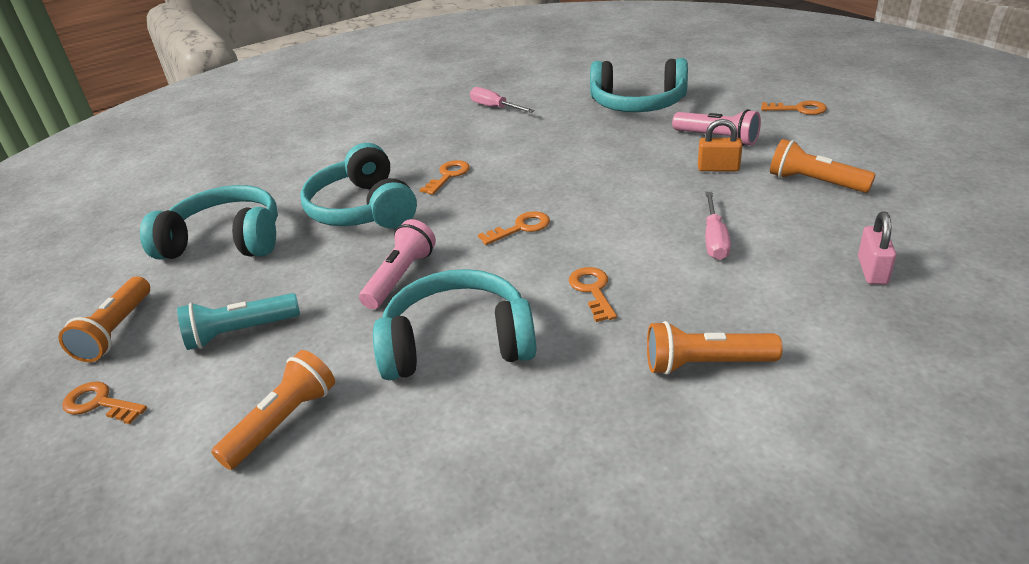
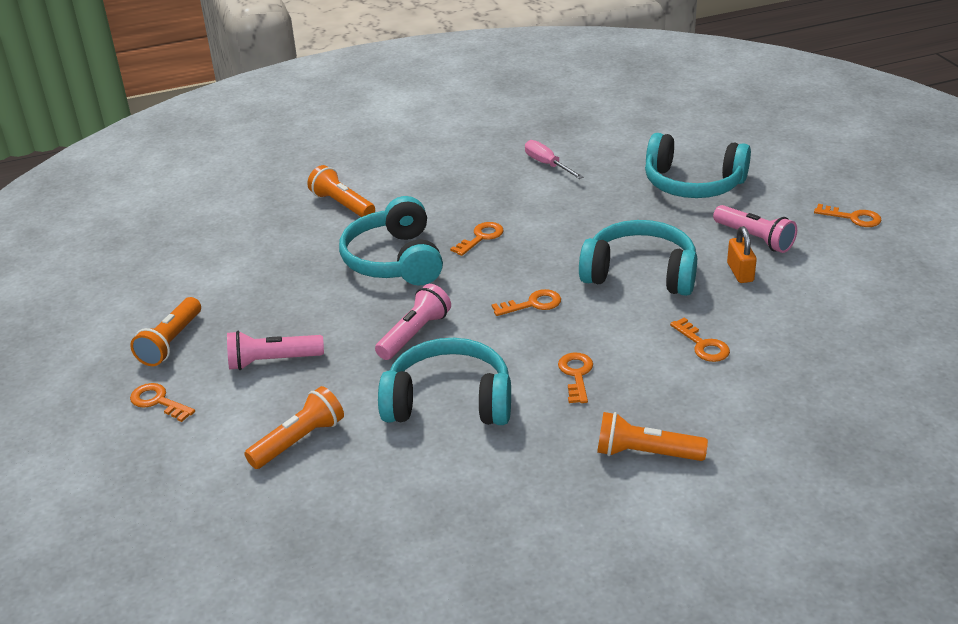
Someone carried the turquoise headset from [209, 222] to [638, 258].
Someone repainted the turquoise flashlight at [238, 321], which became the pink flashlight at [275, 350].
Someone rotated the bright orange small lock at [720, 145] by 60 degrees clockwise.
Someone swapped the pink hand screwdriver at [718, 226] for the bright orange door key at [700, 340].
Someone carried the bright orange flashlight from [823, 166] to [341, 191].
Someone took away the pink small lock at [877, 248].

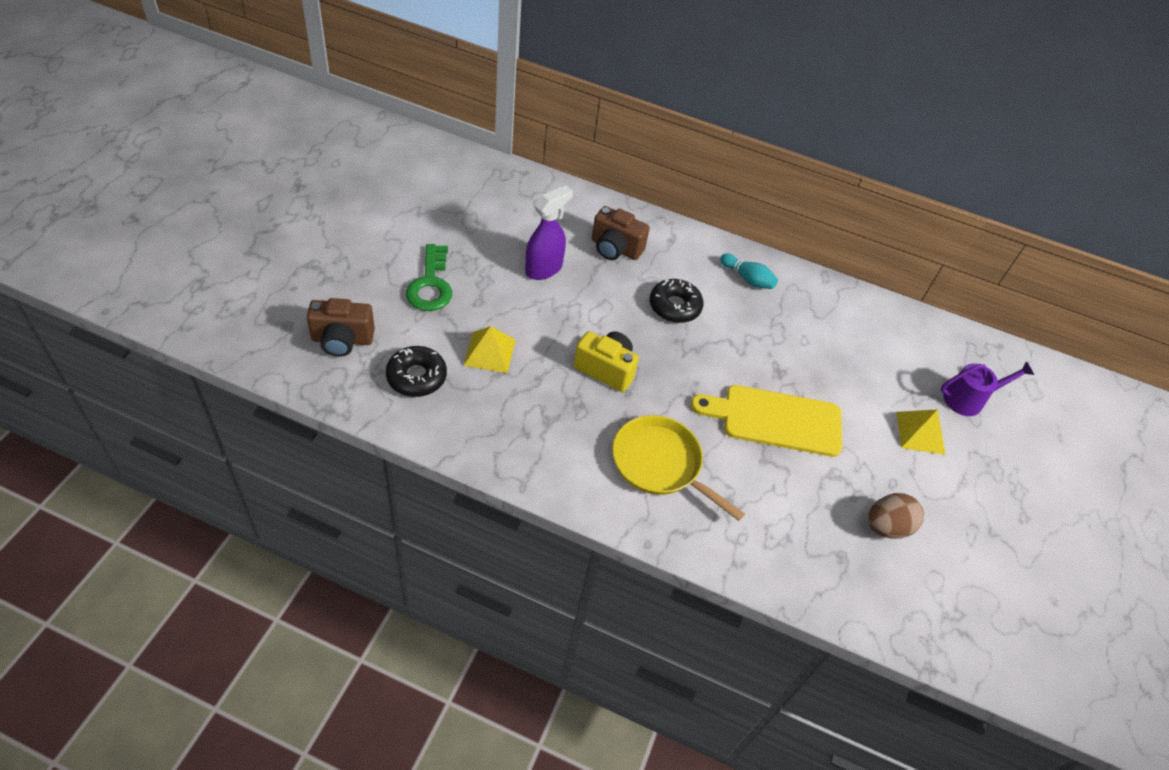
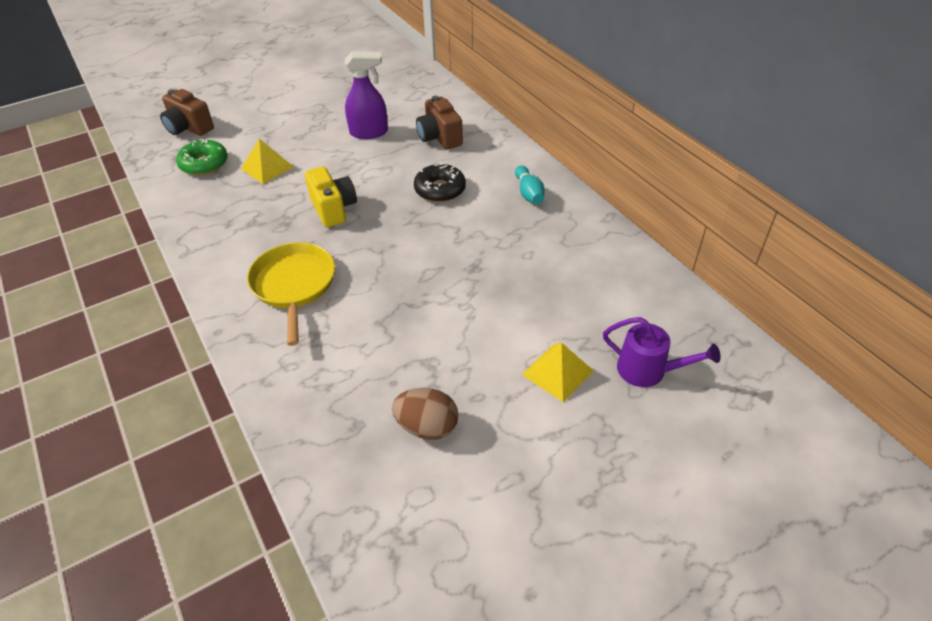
Someone repainted the black glazed donut at [416, 371], which became the leaf-green glazed donut at [202, 157].
Someone took away the leaf-green door key at [429, 277].
Someone took away the golden bread board at [766, 421].

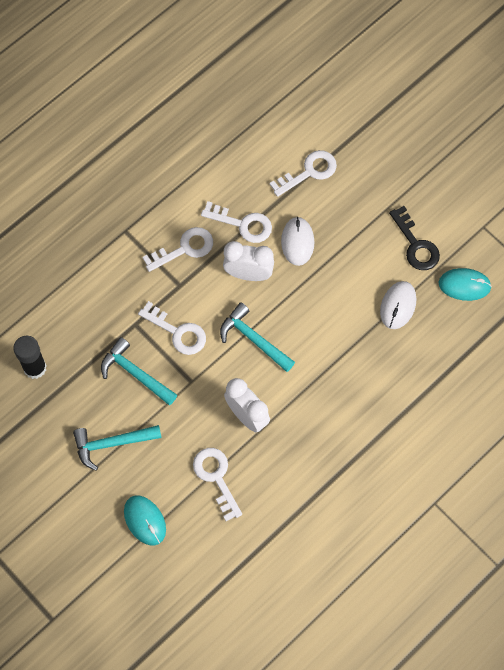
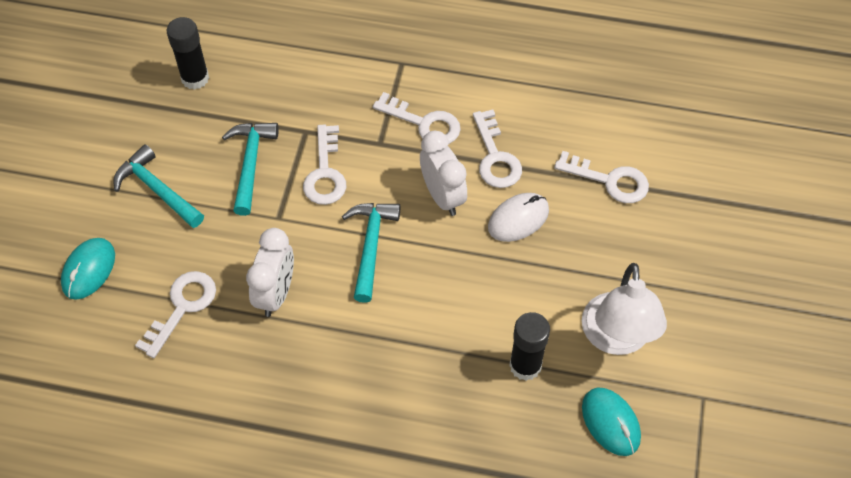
Someone swapped the white mouse at [398, 305] for the black stick of glue at [529, 346].
Someone swapped the black door key at [414, 238] for the white reading lamp at [624, 309].

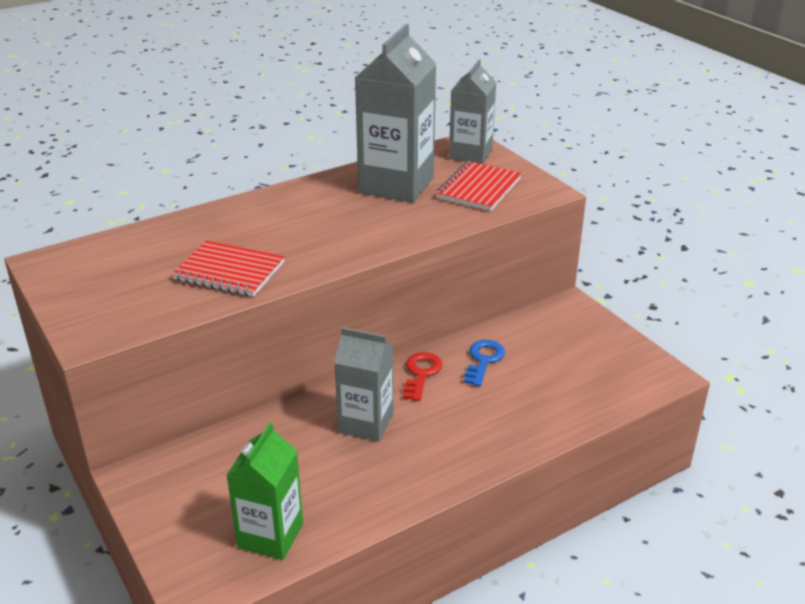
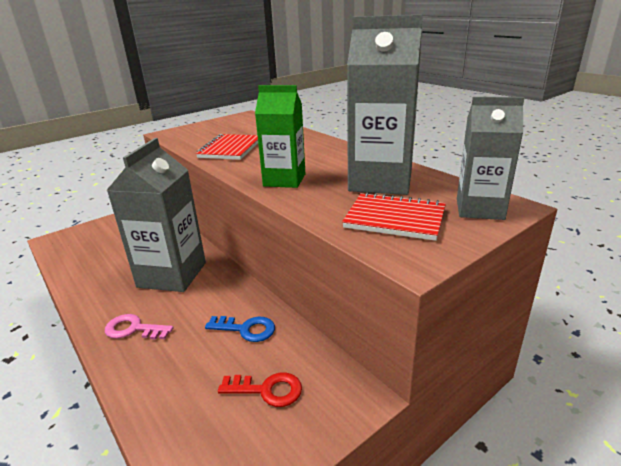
Someone carried the leaf-green milk carton from [265, 491] to [280, 136].
Someone scaled the ash-grey milk carton at [363, 384] by 1.58.
Someone carried the crimson door key from [422, 376] to [260, 390].
Someone put down the pink door key at [139, 327].

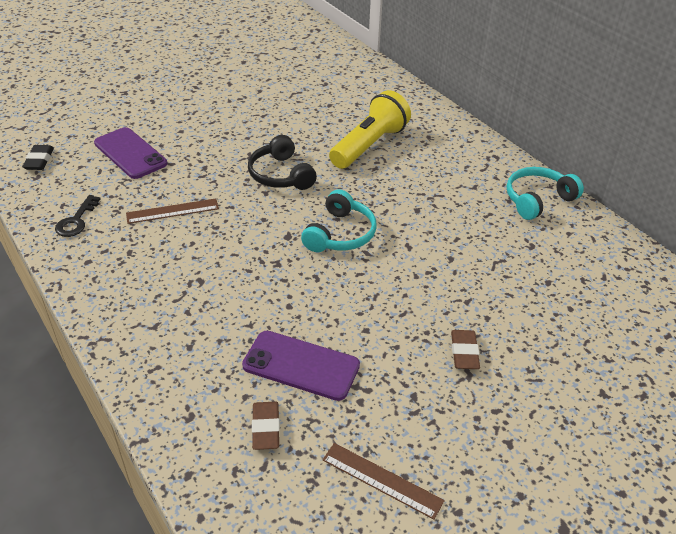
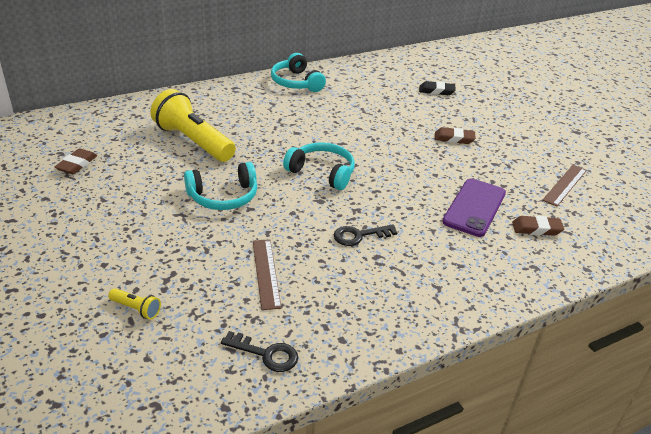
Someone carried the black pencil eraser from [38, 157] to [437, 88].
Someone swapped the royal purple smartphone at [130, 153] for the golden flashlight at [134, 304].
Someone repainted the black headset at [282, 162], which became the turquoise headset at [220, 186].
Someone put down the russet pencil eraser at [76, 161].
Someone put down the black door key at [366, 235].

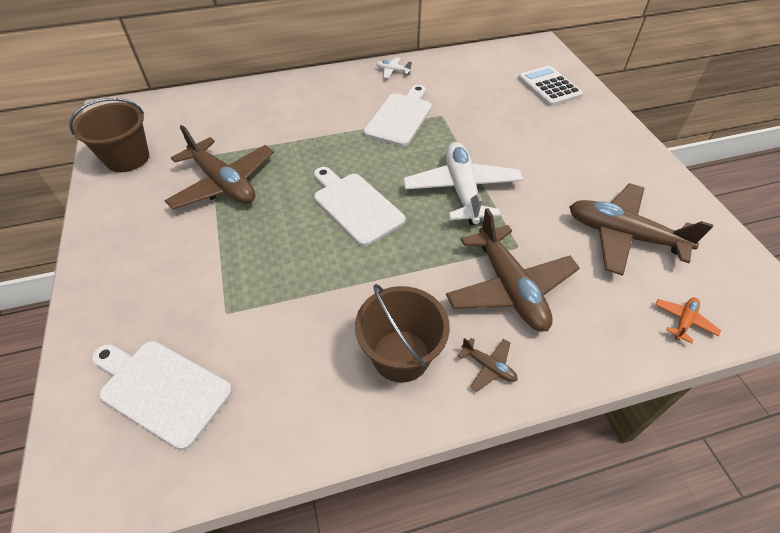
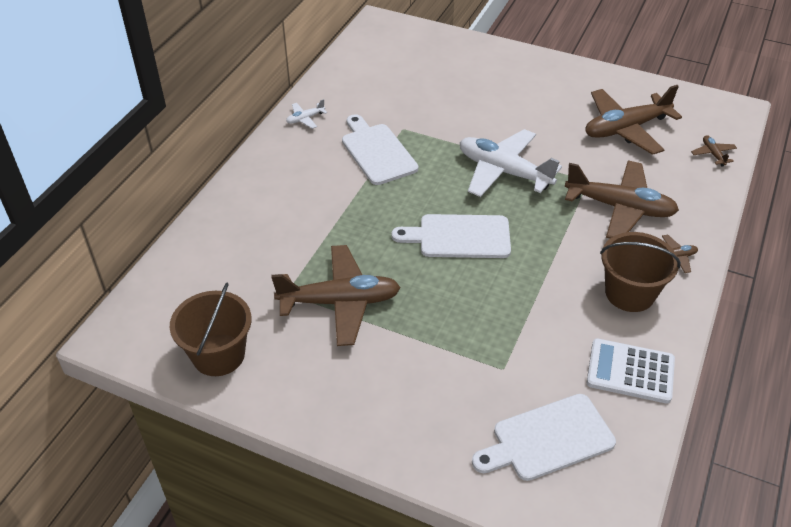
Someone carried the white pocket calculator from [550, 86] to [631, 371].
Someone repainted the bright orange toy plane at [688, 320], which became the russet toy plane at [714, 151].

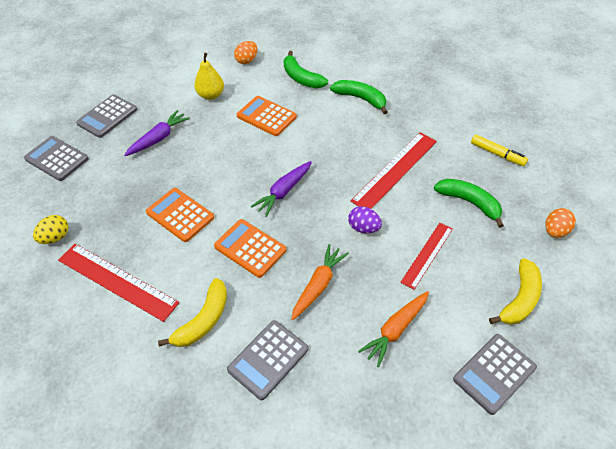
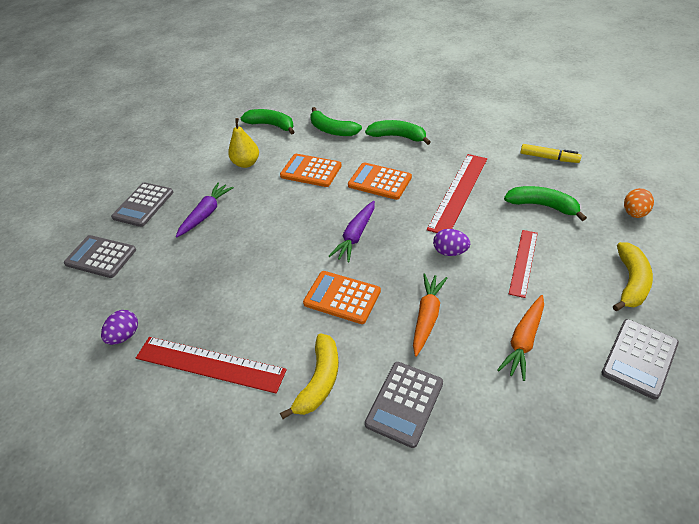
Someone repainted the golden egg shape at [50, 229], which became the royal purple egg shape at [119, 327].
Someone carried the bright orange pocket calculator from [180, 215] to [380, 181].
Someone swapped the bright orange egg shape at [245, 52] for the leaf-green banana fruit at [267, 122].

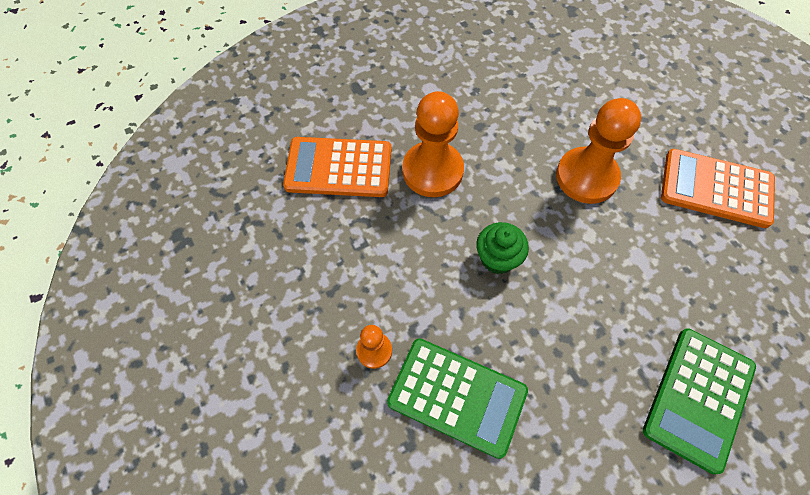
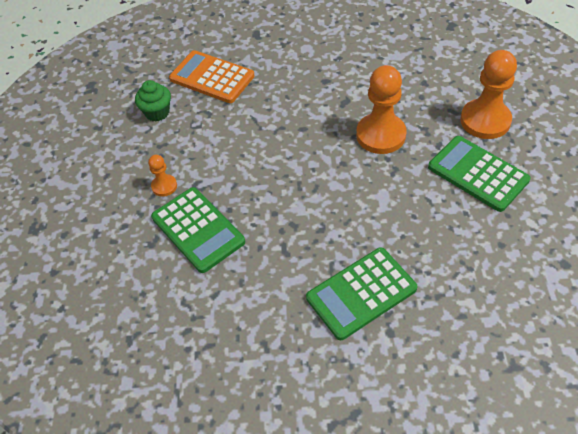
Someone carried the bright orange chess pawn from [433, 144] to [488, 94].
Someone carried the leaf-green cupcake from [502, 248] to [153, 101].
Someone repainted the bright orange pocket calculator at [718, 188], which became the leaf-green pocket calculator at [479, 174].

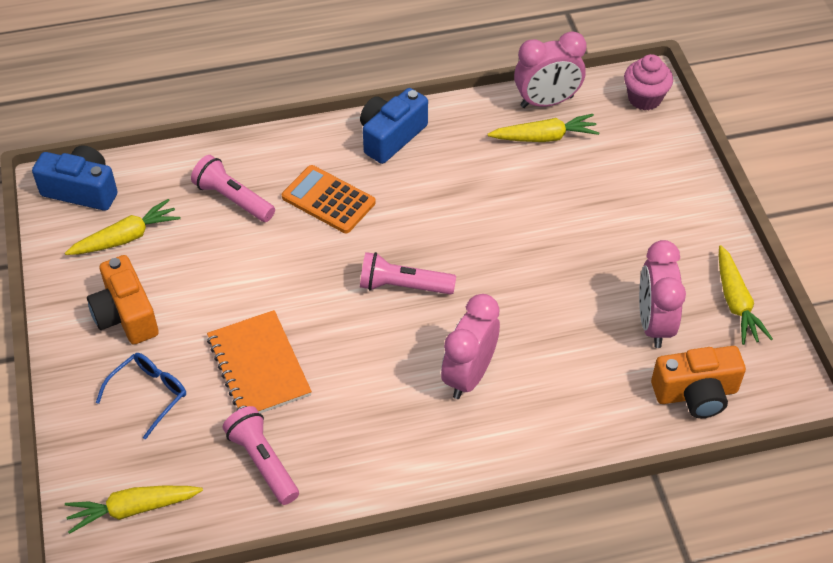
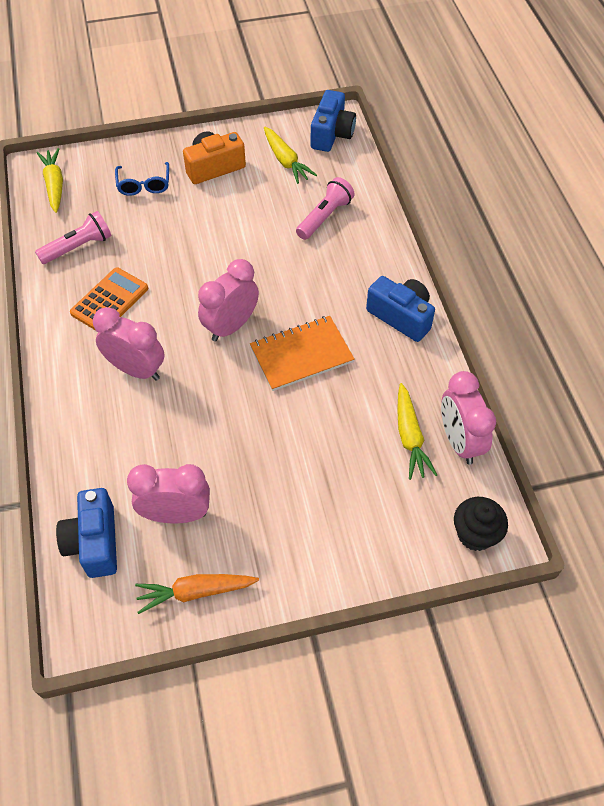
Someone rotated the cobalt spectacles at [141, 396] by 45 degrees clockwise.
Someone carried the bright orange notebook from [259, 361] to [302, 353].
Someone carried the bright orange pocket calculator from [329, 199] to [109, 299].
Someone swapped the pink flashlight at [408, 273] for the pink bedside clock at [228, 300].
Someone repainted the pink cupcake at [648, 82], which became the black cupcake at [481, 524].
Someone repainted the bright orange camera at [698, 382], which became the cobalt camera at [86, 533].
Someone repainted the golden toy carrot at [746, 295], which became the bright orange toy carrot at [197, 594].

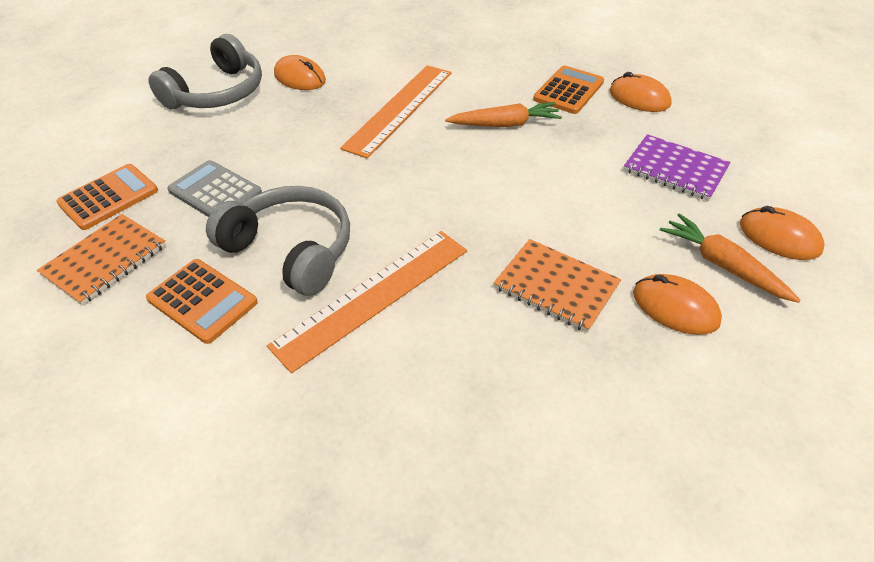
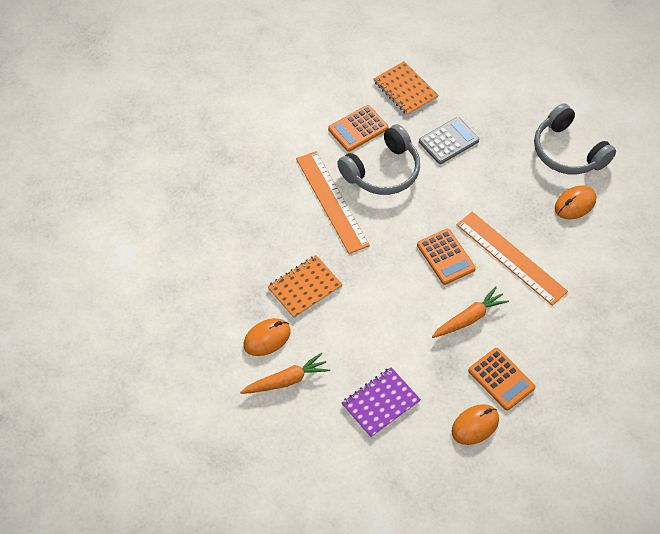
Someone carried the bright orange pocket calculator from [107, 197] to [446, 257].
Someone rotated the bright orange toy carrot at [503, 114] by 135 degrees counterclockwise.
Someone took away the bright orange mouse at [782, 233].

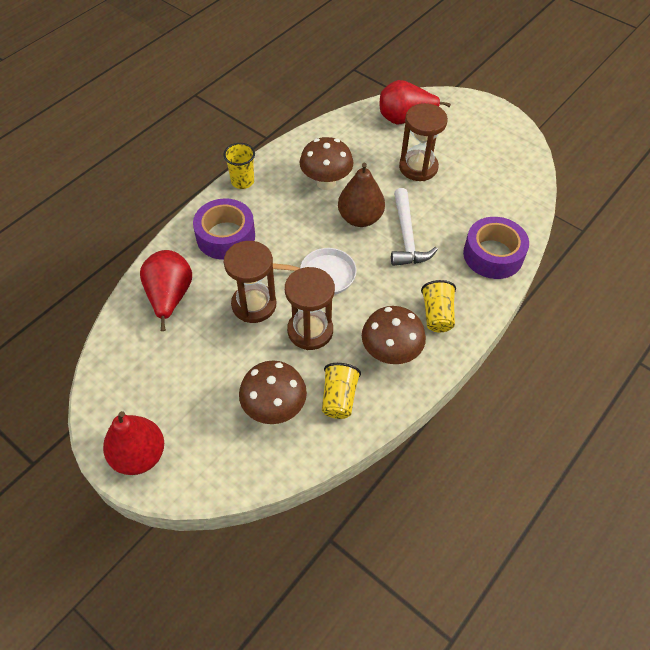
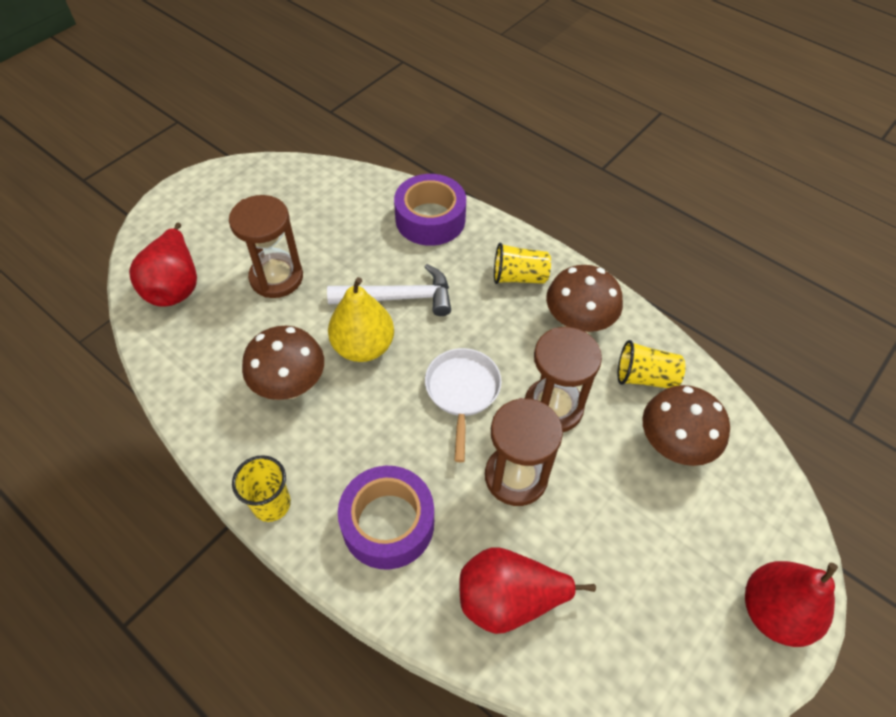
Someone repainted the russet toy pear at [361, 194], which became the golden toy pear at [361, 319].

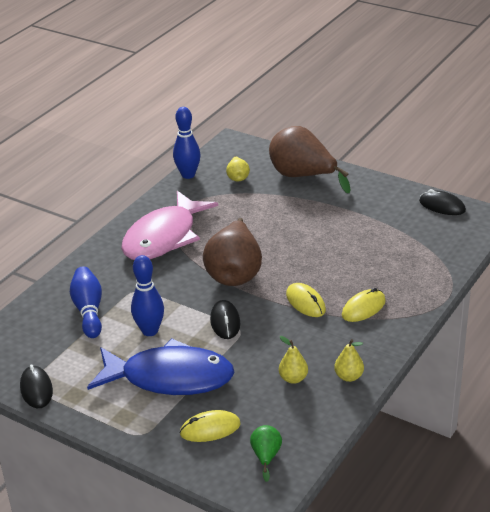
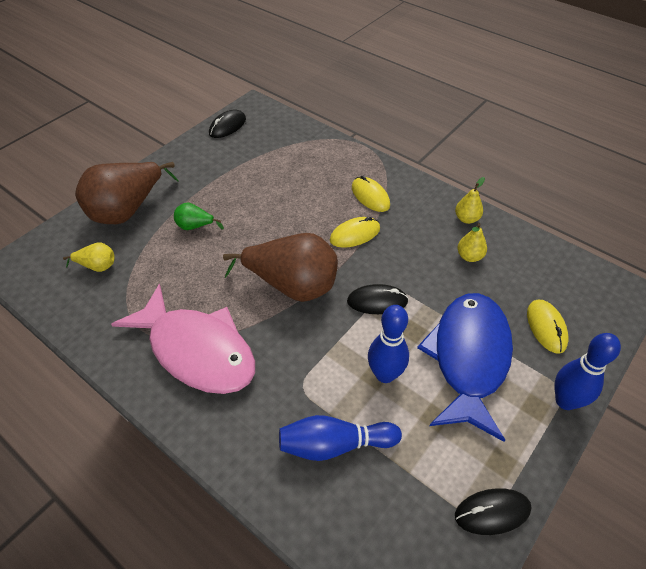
Someone carried the cobalt tenpin from [186, 143] to [588, 371].
Someone carried the leaf-green toy pear from [266, 453] to [199, 216].

